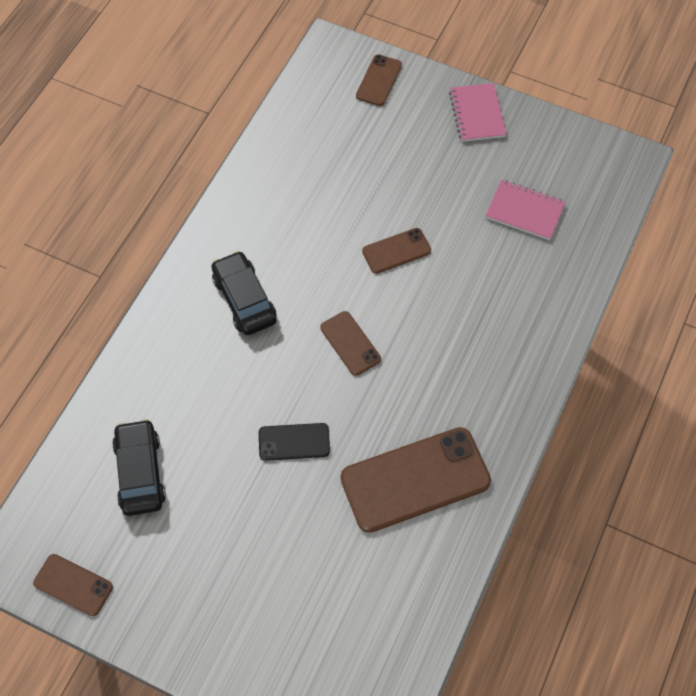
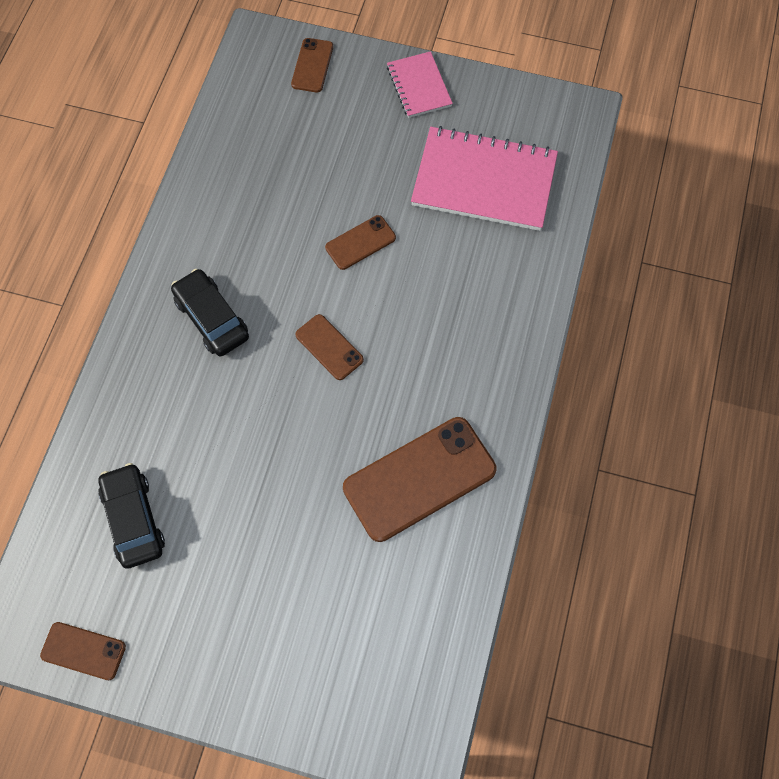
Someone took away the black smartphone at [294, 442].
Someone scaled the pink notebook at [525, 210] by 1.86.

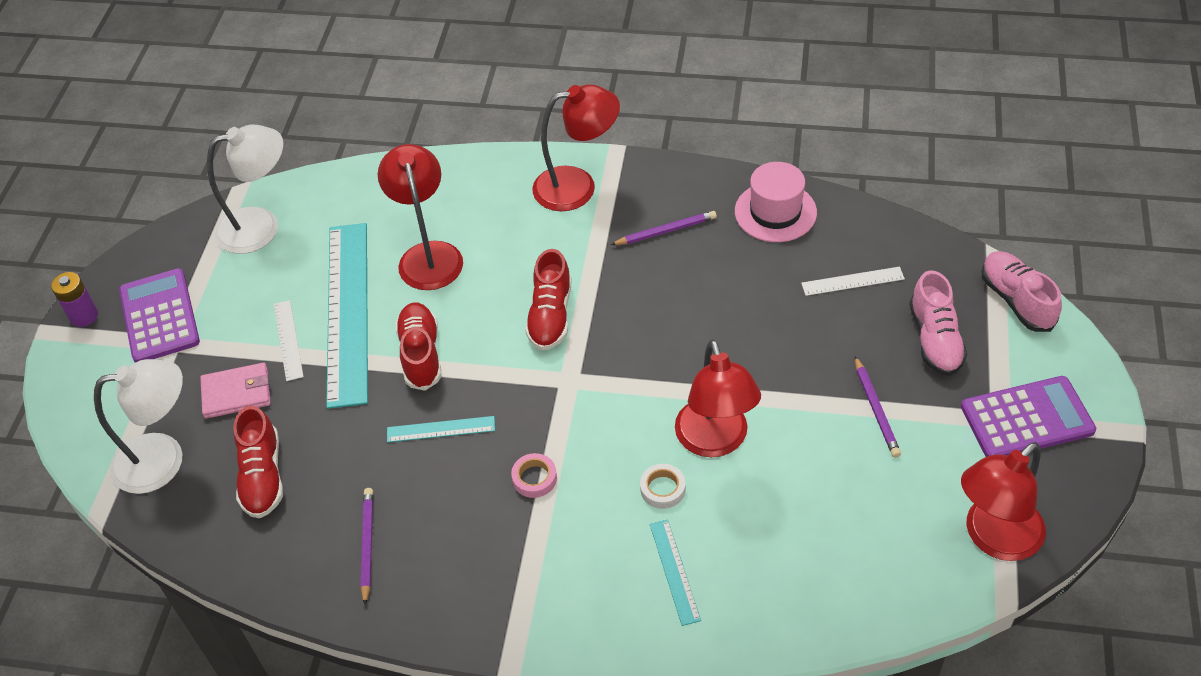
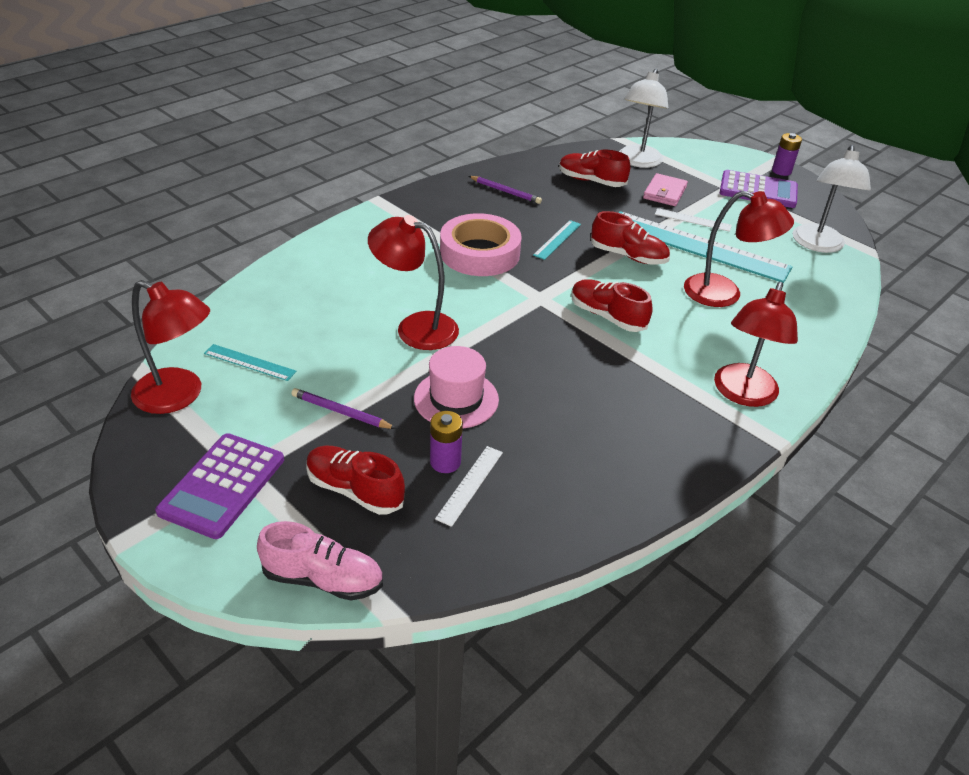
Someone scaled the pink sticky tape at [534, 475] by 2.46.
Someone took away the royal purple wooden pencil at [664, 228].
Someone took away the white sticky tape at [662, 486].
Someone carried the turquoise ruler from [675, 572] to [250, 362].
Someone carried the pink top hat from [776, 202] to [456, 387].
Someone repainted the pink shoe at [938, 323], which became the crimson shoe at [356, 480].
Someone rotated the crimson reading lamp at [1003, 501] by 120 degrees clockwise.
Someone put down the royal purple power cell at [446, 442].

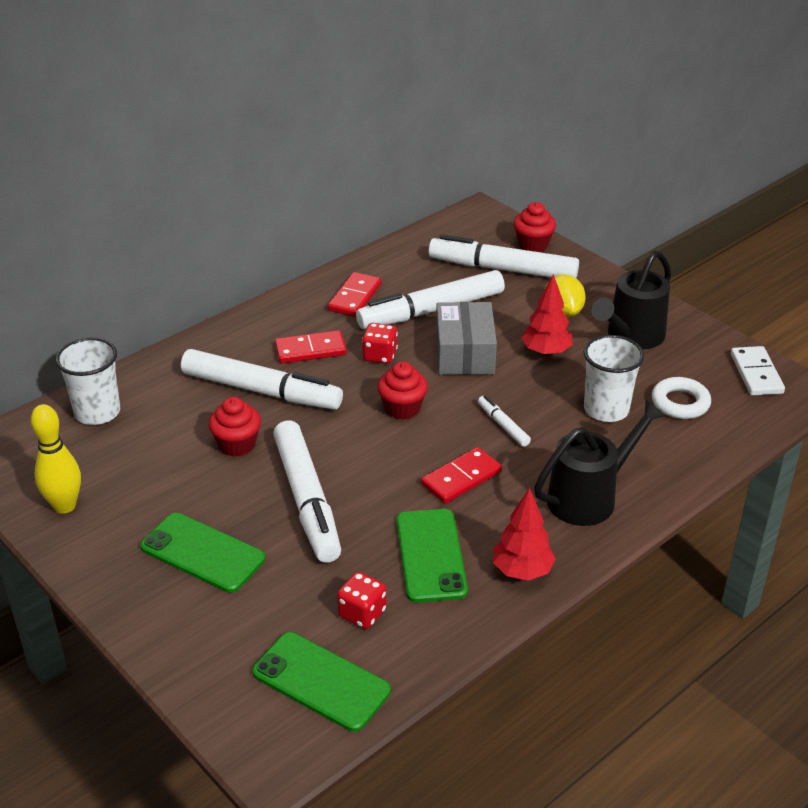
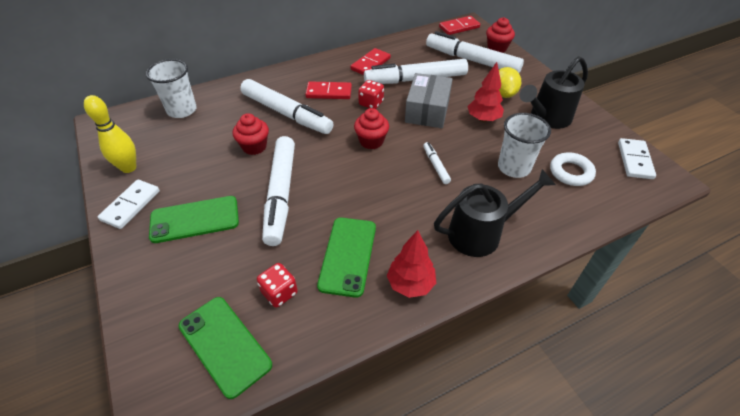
Someone rotated the leaf-green smartphone at [202, 553] by 60 degrees counterclockwise.
Someone carried the crimson domino piece from [461, 475] to [459, 25].
Someone put down the white domino piece at [129, 204].

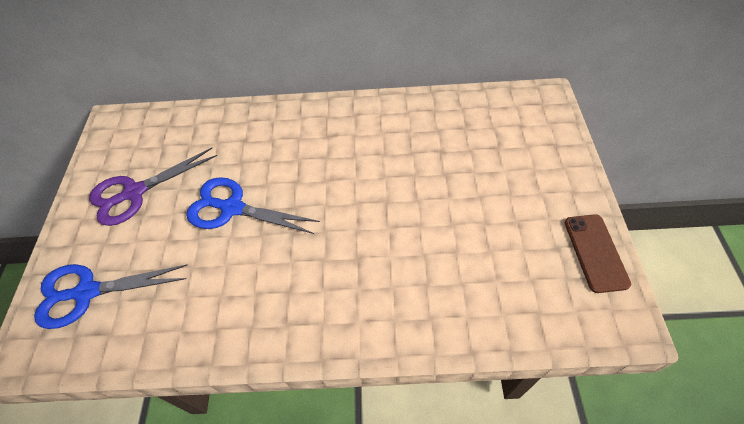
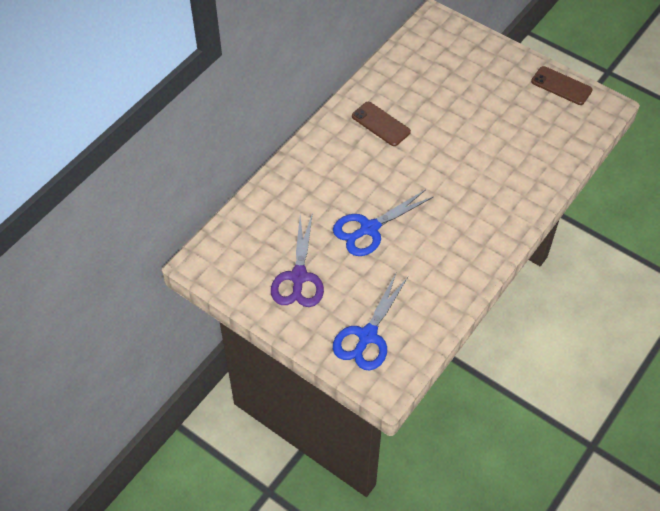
Someone put down the russet smartphone at [381, 124].

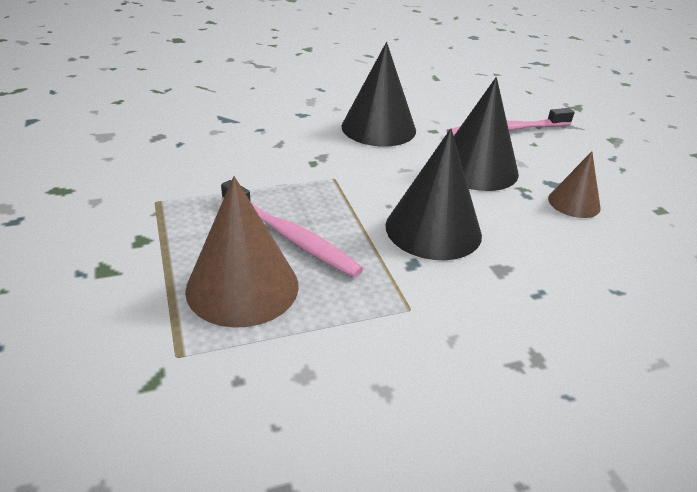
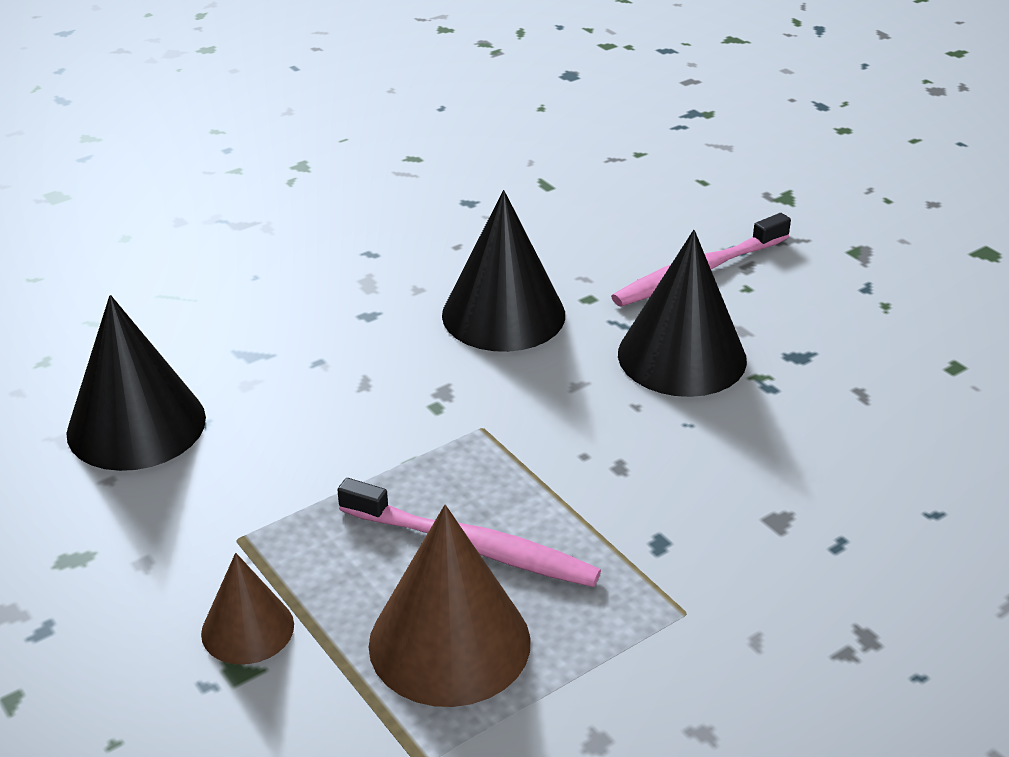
Someone carried the black solid cone from [434, 194] to [136, 383].
Someone carried the russet solid cone from [574, 184] to [247, 609].

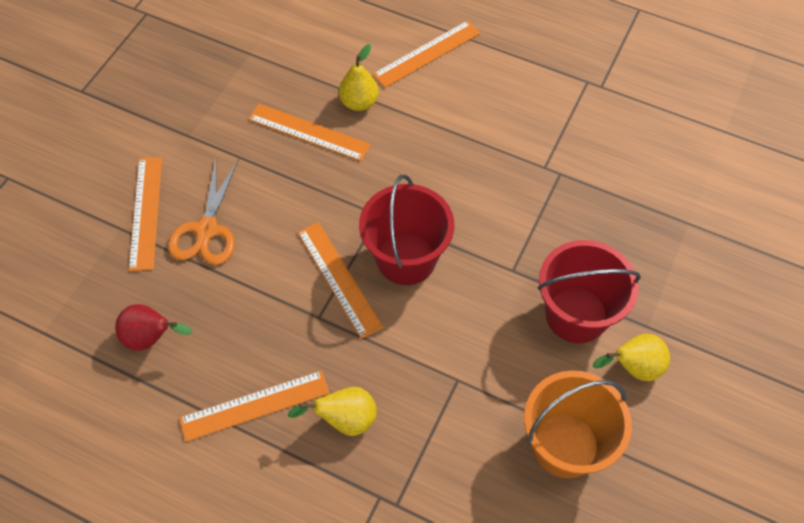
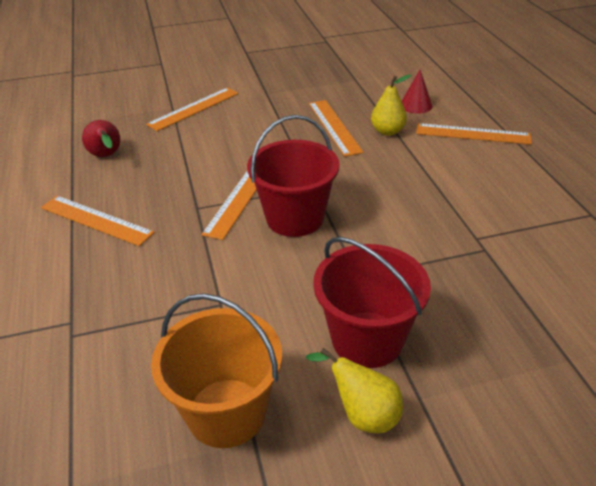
Someone took away the bright orange pair of scissors at [203, 212].
Someone took away the golden toy pear at [332, 411].
Someone put down the crimson solid cone at [417, 92].

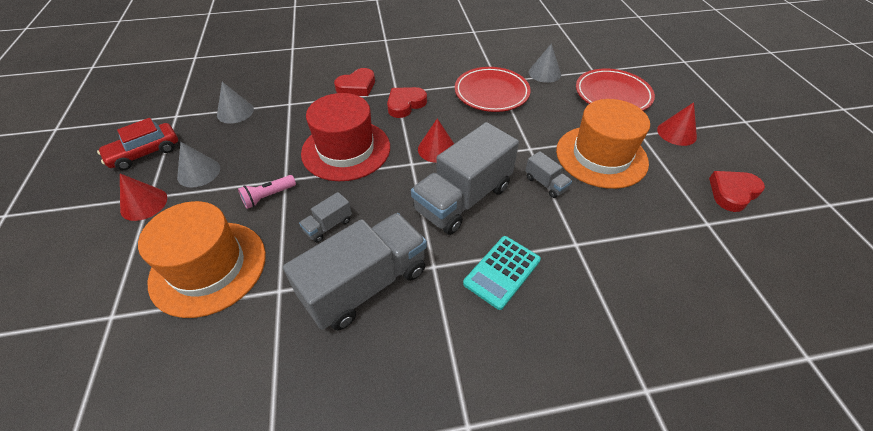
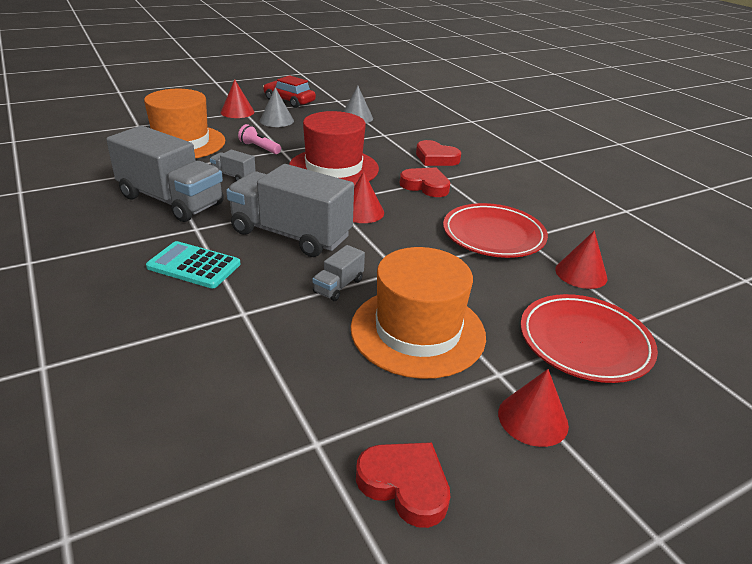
Someone repainted the ash-grey solid cone at [545, 63], which became the crimson solid cone at [581, 260].

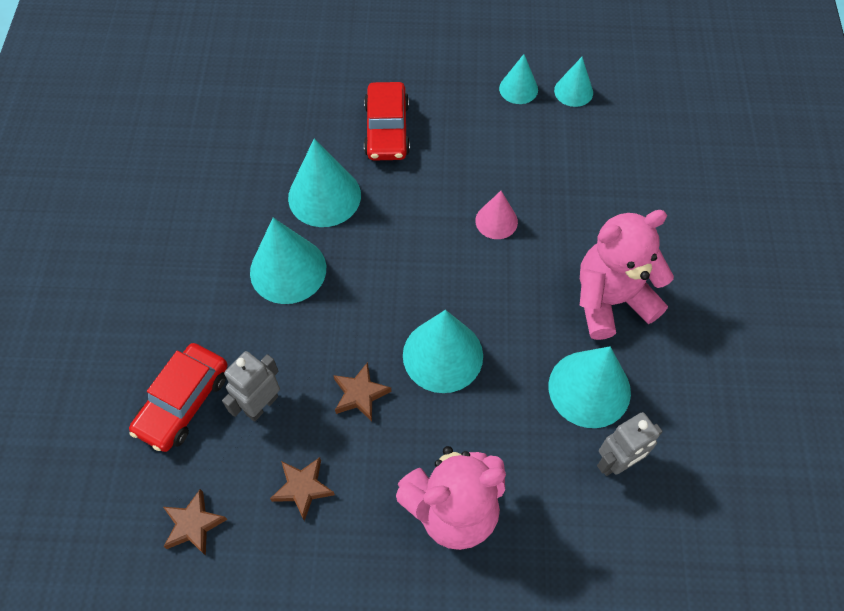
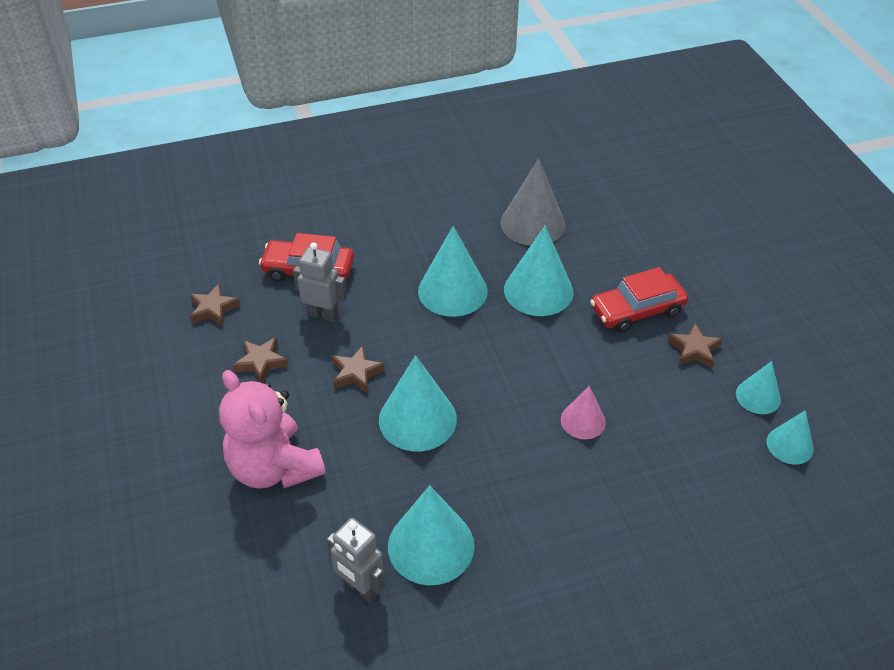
Someone took away the pink teddy at [627, 275].
Someone put down the ash-grey solid cone at [532, 202].
Someone put down the russet star shape at [695, 345].

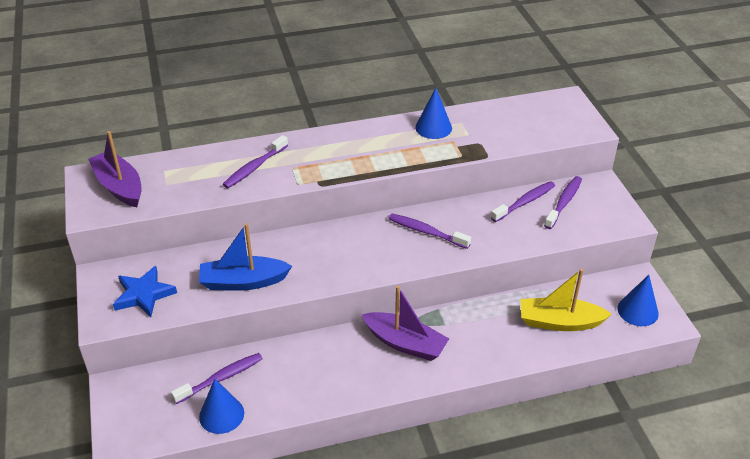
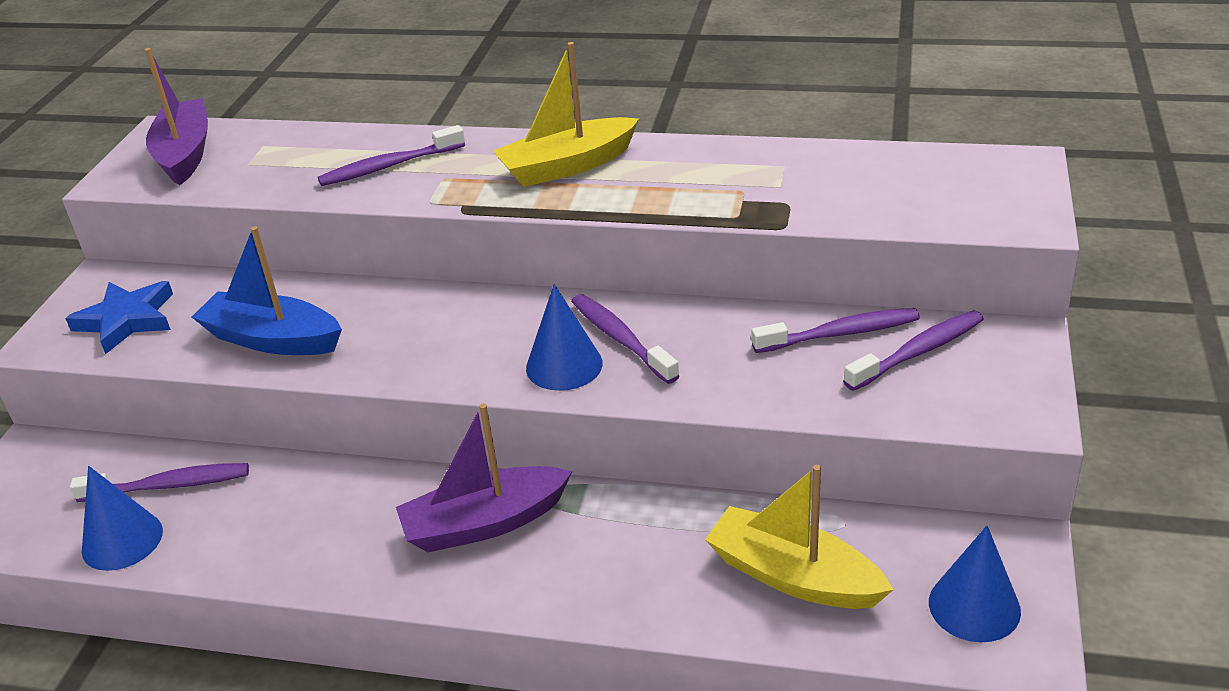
Someone rotated the royal purple boat at [405, 323] by 105 degrees clockwise.
Someone carried the cobalt solid cone from [433, 113] to [564, 337].
Someone put down the golden boat at [566, 114].

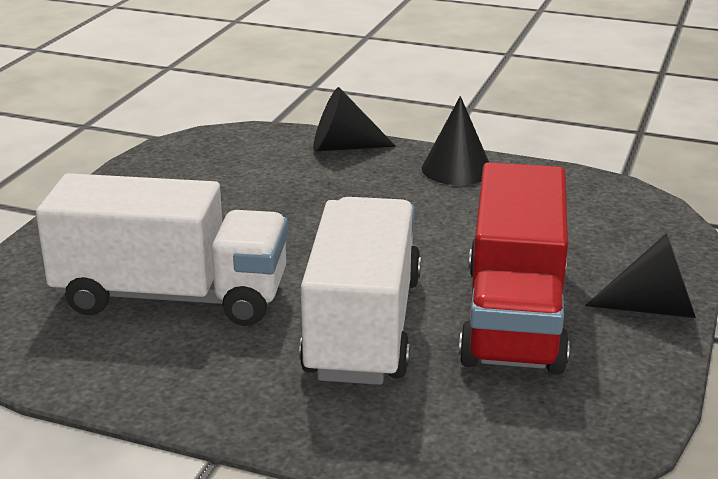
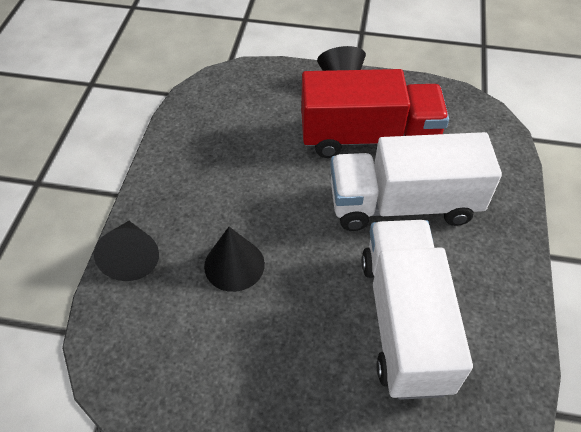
Someone carried the black solid cone from [455, 140] to [234, 259].

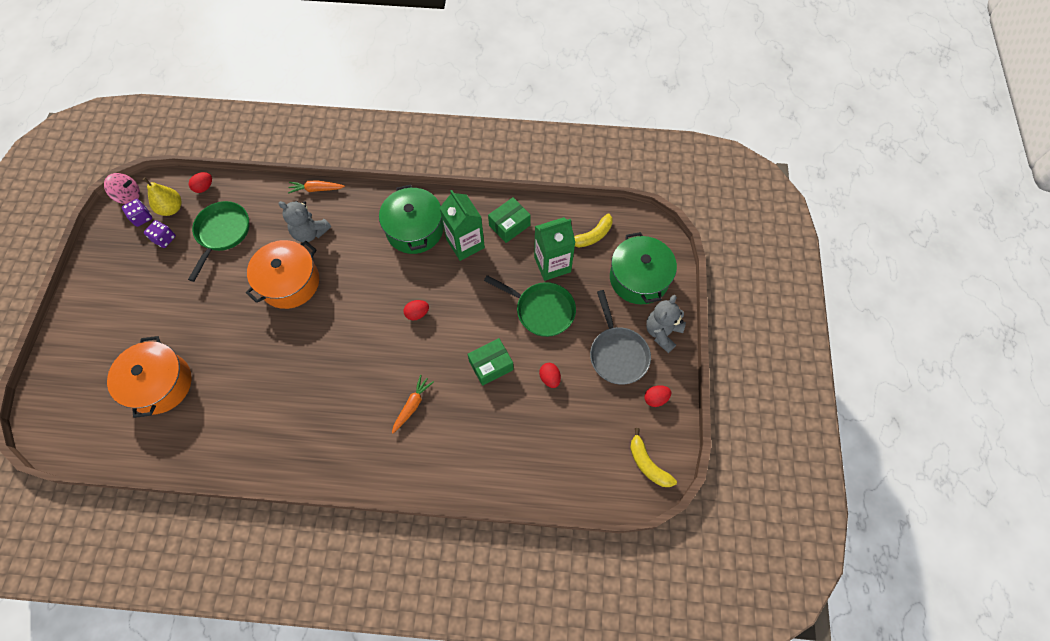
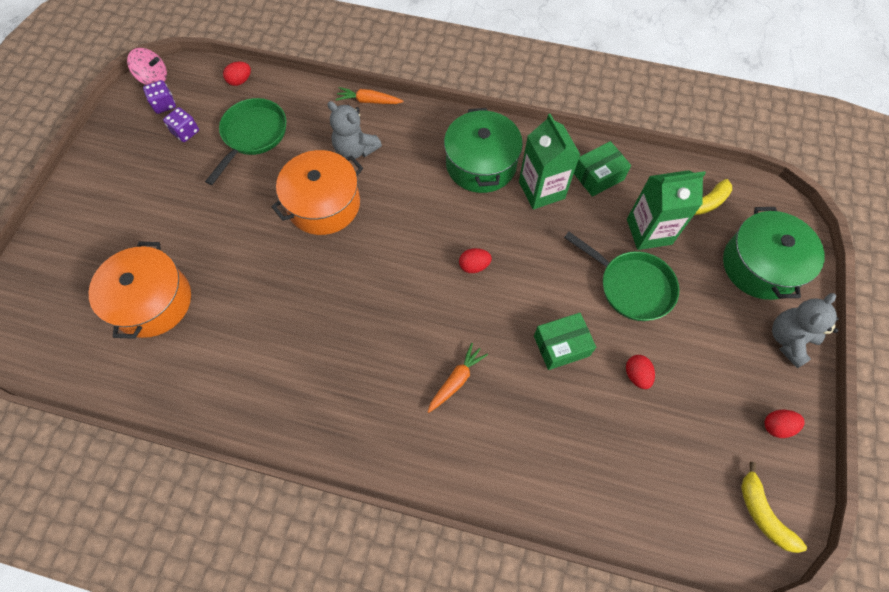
Someone took away the golden toy pear at [162, 197].
Someone took away the ash-grey frying pan at [620, 337].

